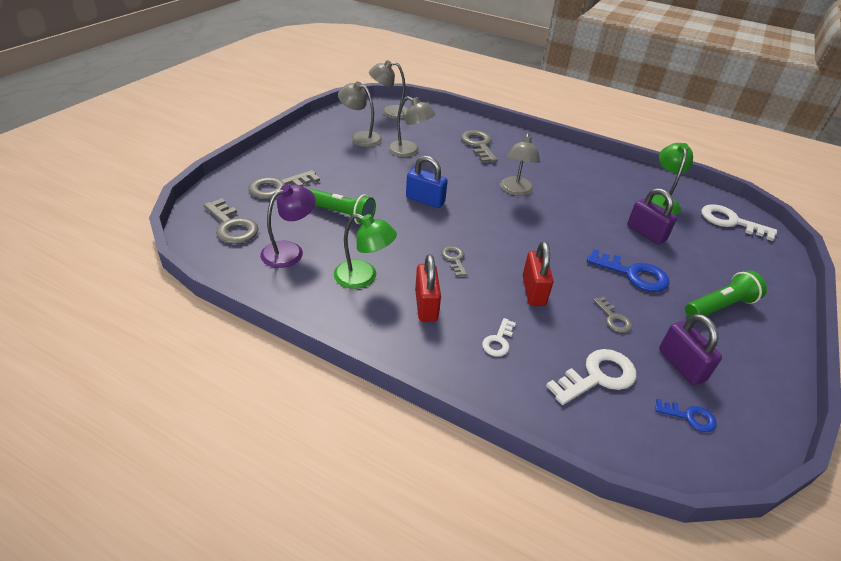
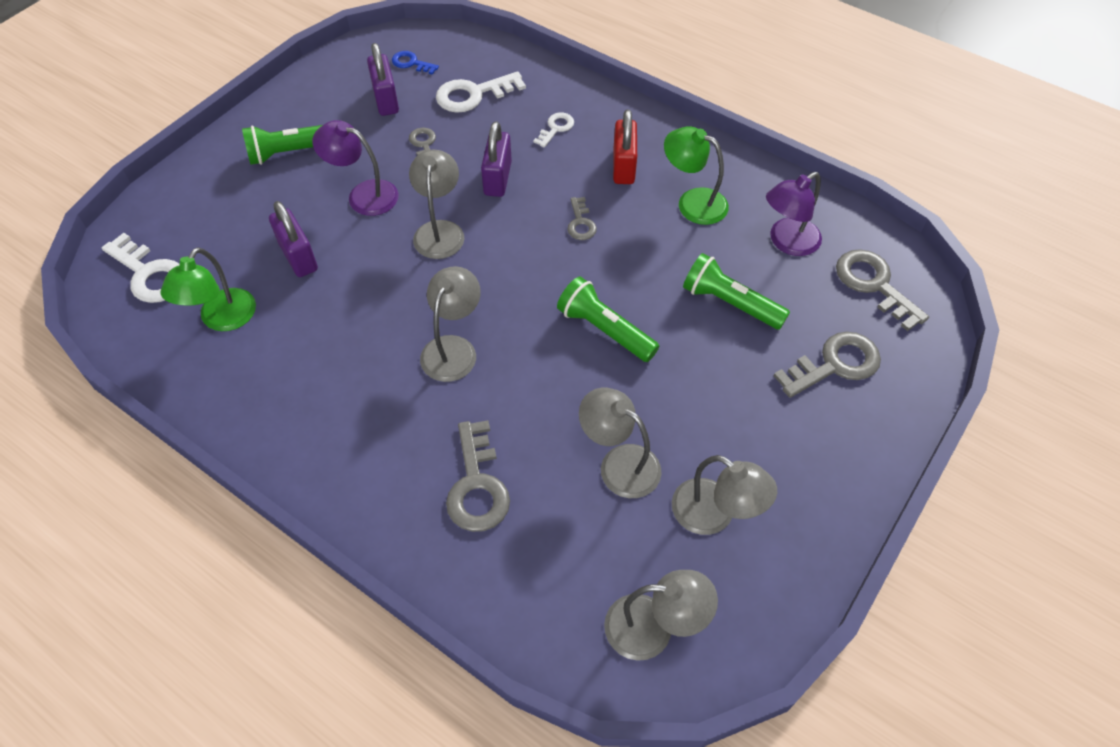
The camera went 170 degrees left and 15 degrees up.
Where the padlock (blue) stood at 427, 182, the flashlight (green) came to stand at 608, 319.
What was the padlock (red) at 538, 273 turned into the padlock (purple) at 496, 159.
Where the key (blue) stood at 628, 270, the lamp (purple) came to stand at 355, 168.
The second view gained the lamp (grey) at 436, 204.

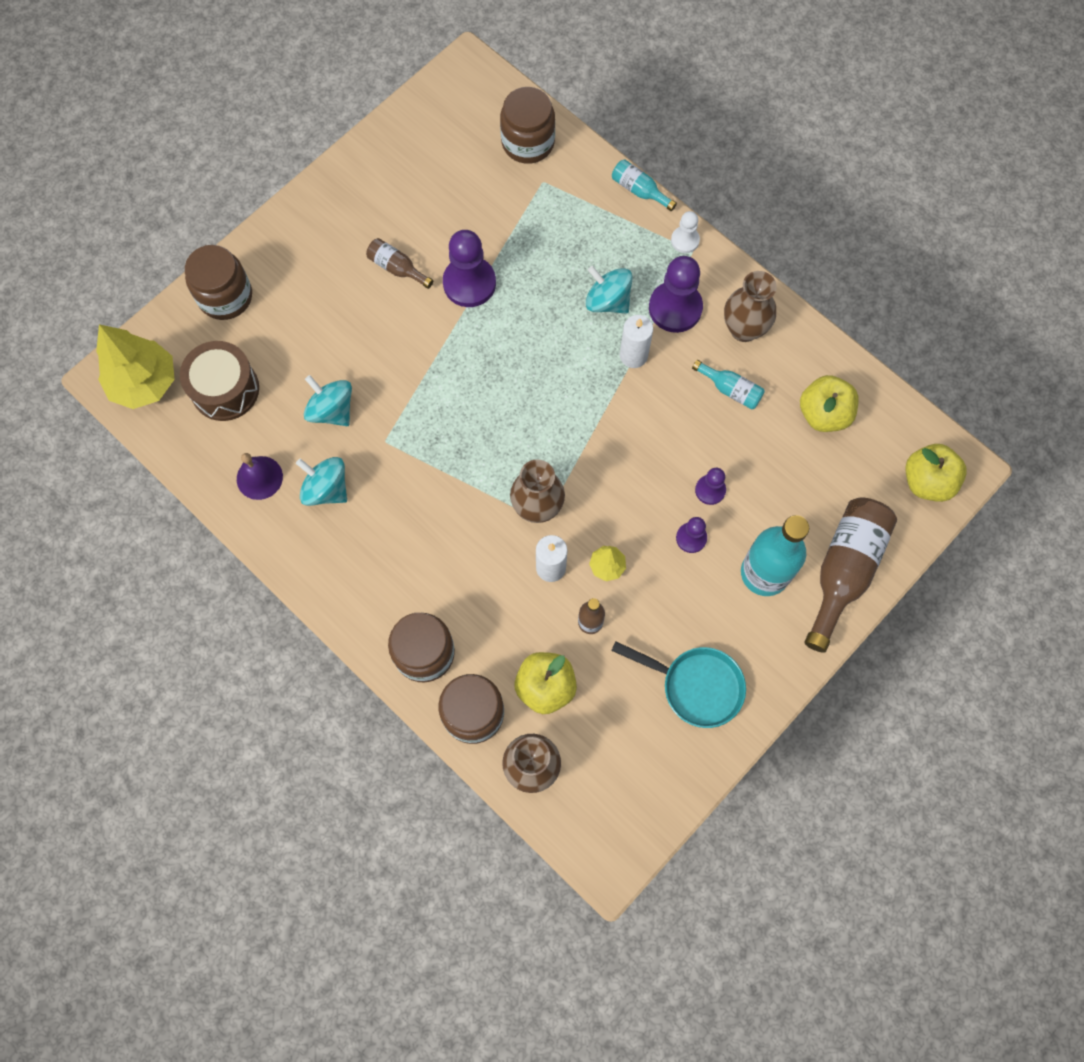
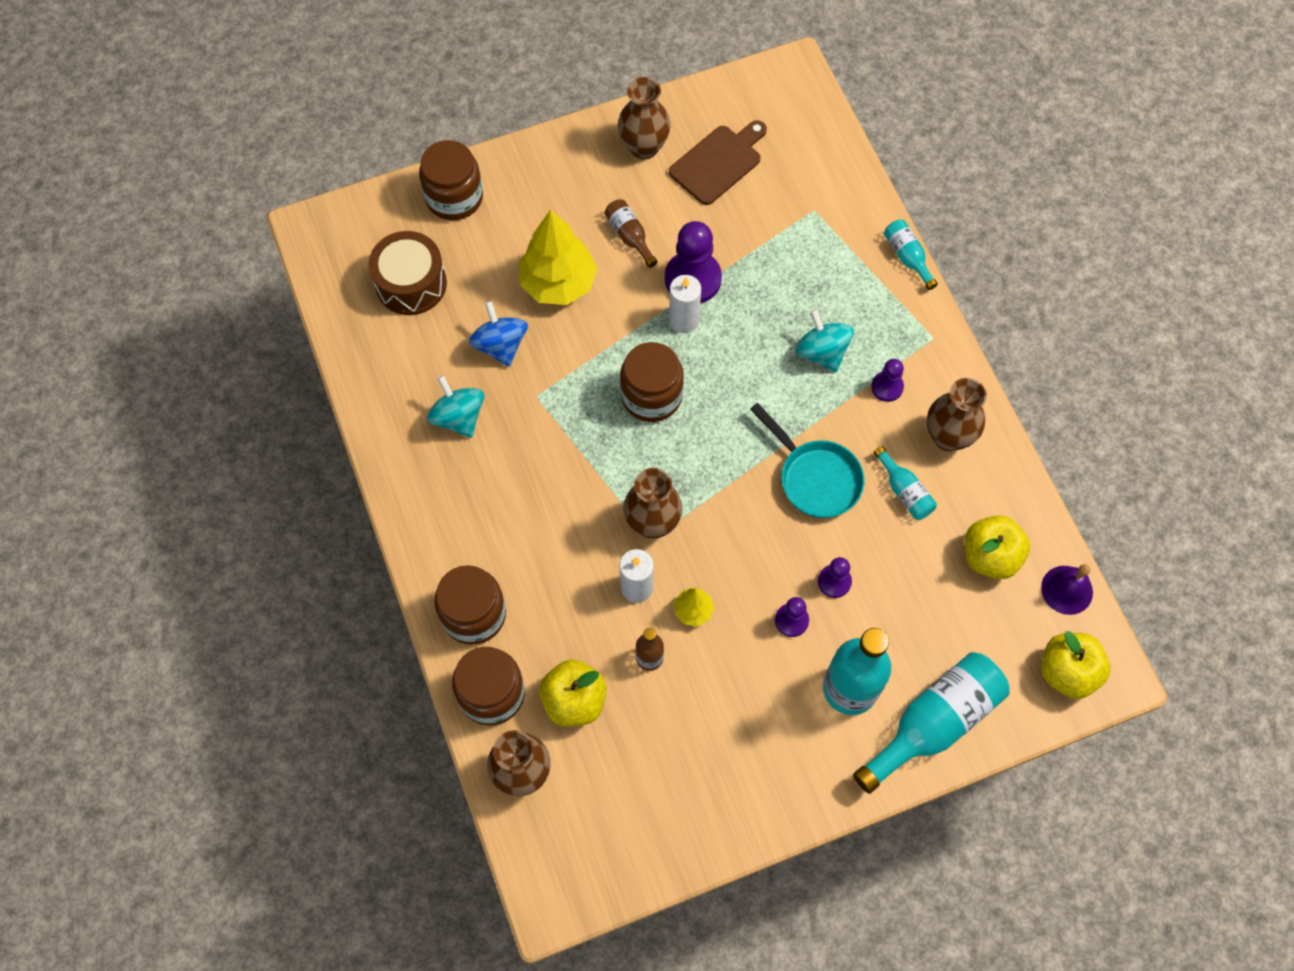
The camera went 25 degrees right and 5 degrees down.
The tree (yellow) ended up elsewhere, having gone from 135, 366 to 558, 257.
The bell (purple) ended up elsewhere, having gone from 260, 476 to 1067, 589.
What was the spinning top (turquoise) at 328, 400 turned into the spinning top (blue) at 498, 334.
The jar (brown) ended up elsewhere, having gone from 527, 125 to 652, 382.
The pan (turquoise) ended up elsewhere, having gone from 678, 684 to 807, 460.
The candle (white) ended up elsewhere, having gone from 636, 341 to 685, 304.
The size of the pawn (purple) at 676, 294 changed by a factor of 0.54.
The second view lost the pawn (white) at 685, 232.
What was the bottle (brown) at 851, 575 turned into the bottle (turquoise) at 931, 723.
The second view gained the vase (brown) at 644, 118.
The second view gained the cutting board (brown) at 718, 162.

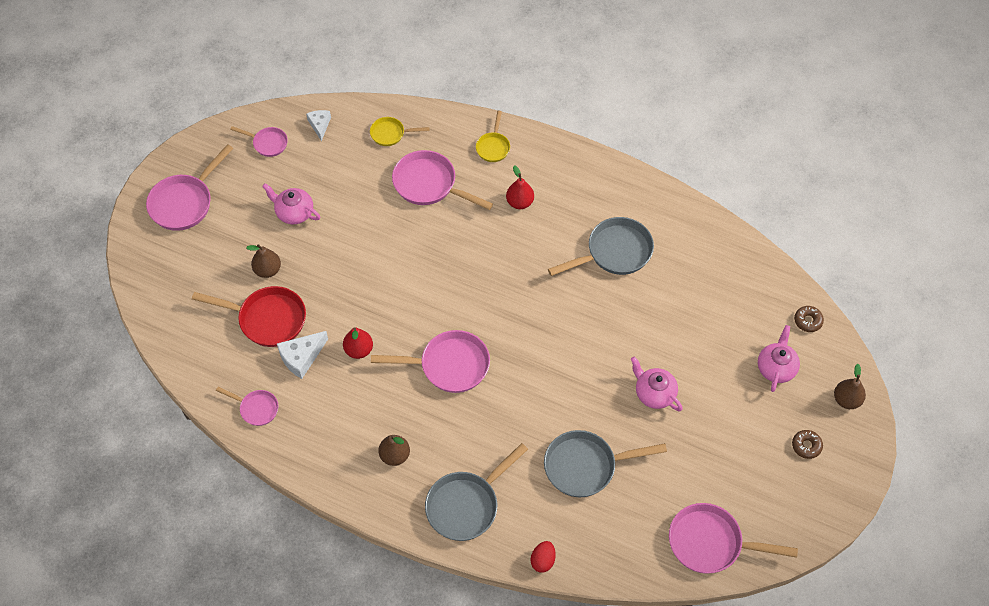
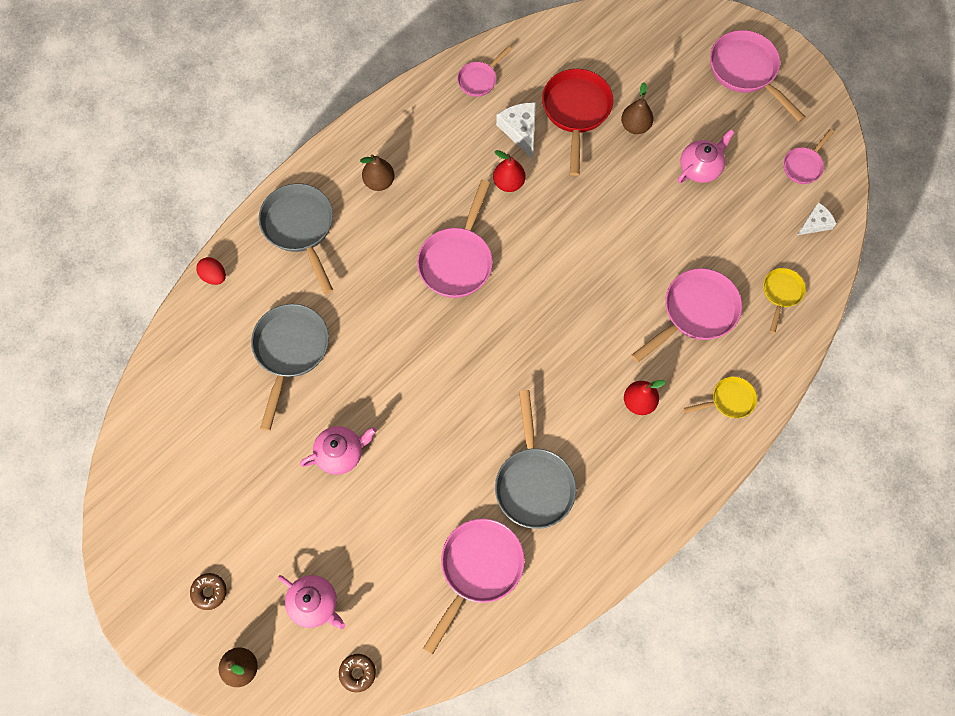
The camera went 110 degrees right and 10 degrees up.
The pan (red) at 249, 316 ended up facing another way, 150 degrees clockwise from before.
The cheese (white) at 318, 125 ended up facing another way, 45 degrees counterclockwise from before.
The pan (yellow) at 493, 136 ended up facing another way, 135 degrees clockwise from before.
The pan (pink) ended up elsewhere, having gone from 733, 538 to 474, 586.

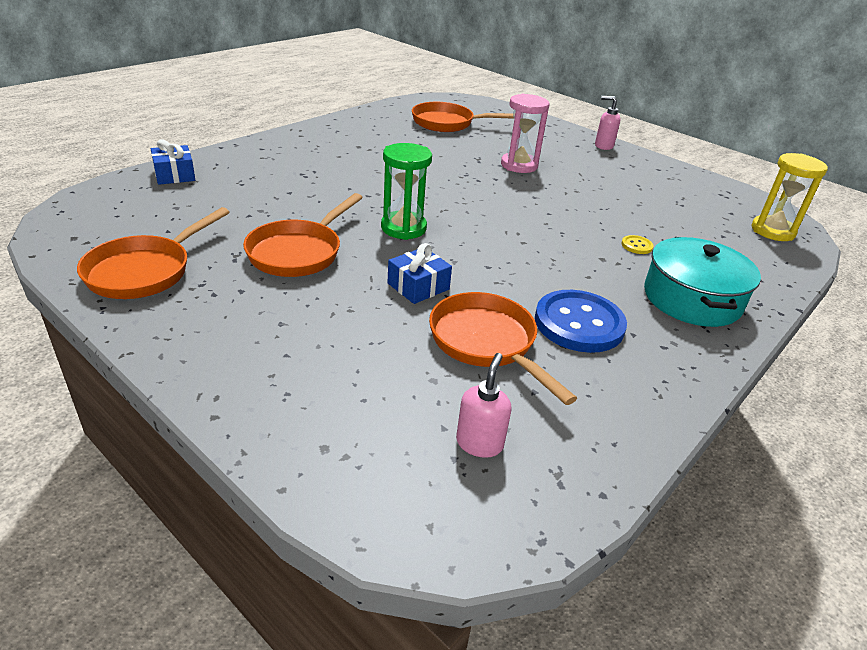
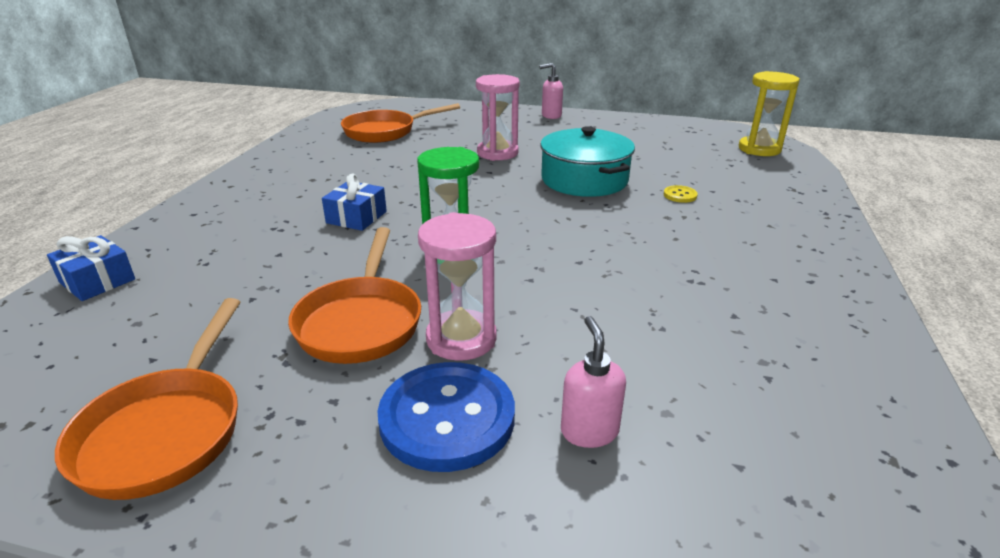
The camera went 25 degrees left and 5 degrees down.
The gift (blue) ended up elsewhere, having gone from 419, 273 to 354, 202.
The second view lost the pan (orange) at 503, 348.
The soap dispenser (pink) ended up elsewhere, having gone from 483, 405 to 593, 382.
The button (blue) ended up elsewhere, having gone from 581, 321 to 446, 417.
The pot (turquoise) ended up elsewhere, having gone from 702, 282 to 587, 161.
The second view gained the hourglass (pink) at 457, 286.

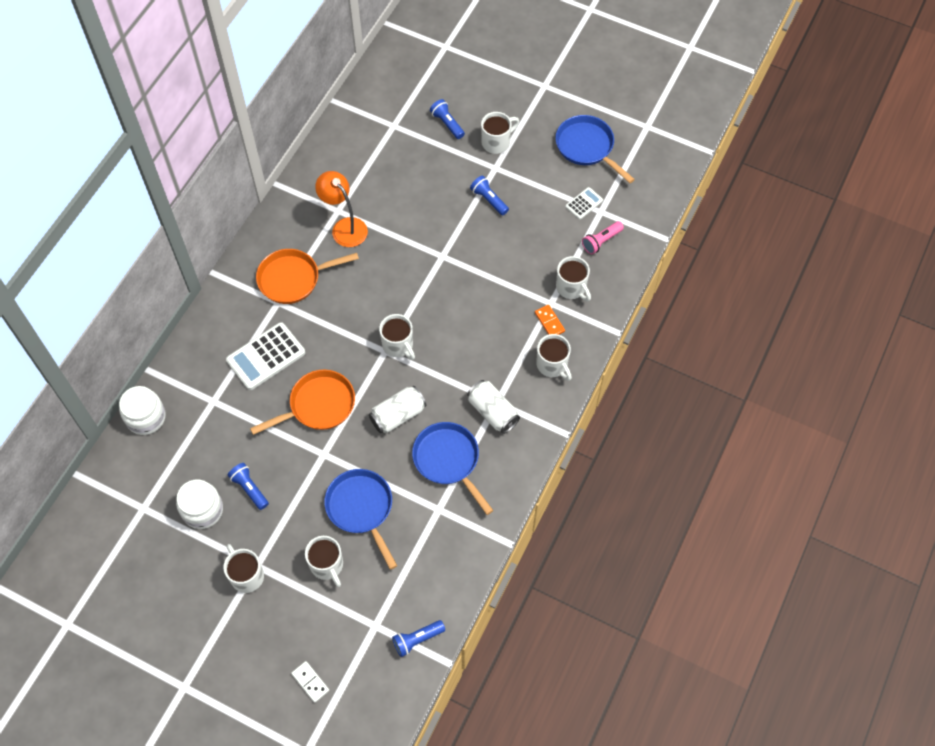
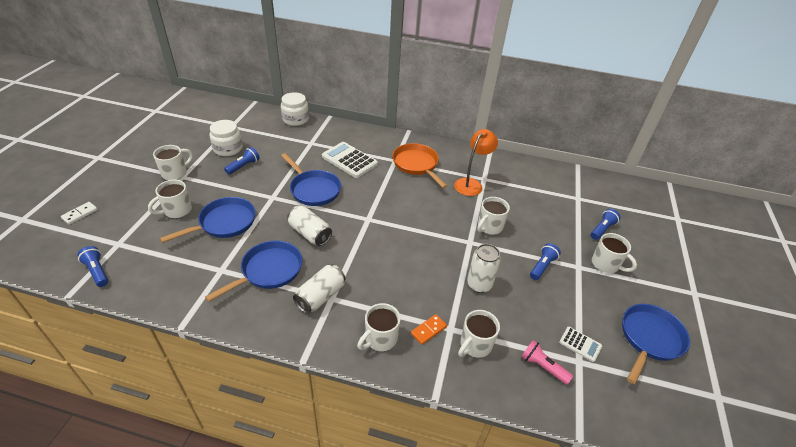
The camera went 75 degrees right and 20 degrees down.
What was the pan (orange) at 302, 402 turned into the pan (blue) at 311, 179.
The mug (white) ended up elsewhere, having gone from 397, 337 to 493, 216.
The second view gained the can (white) at 484, 268.

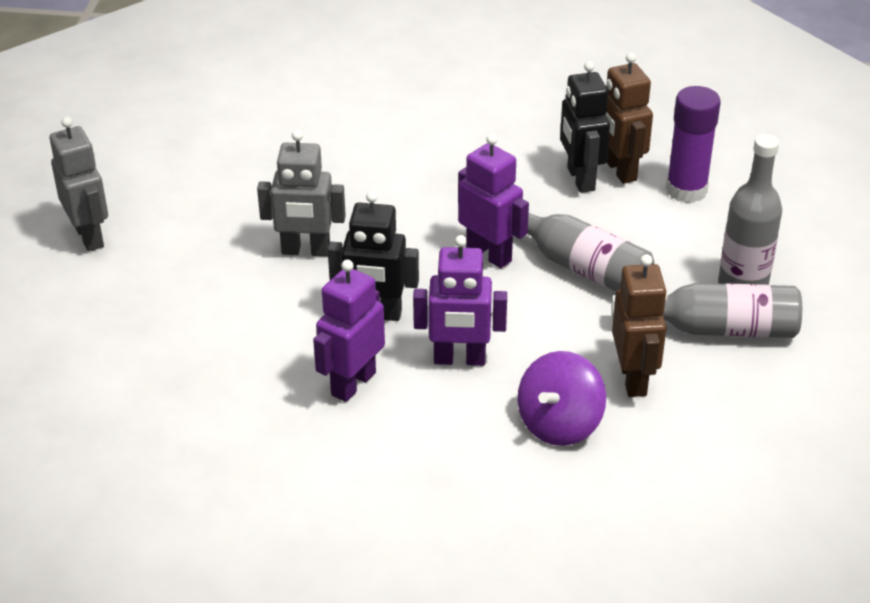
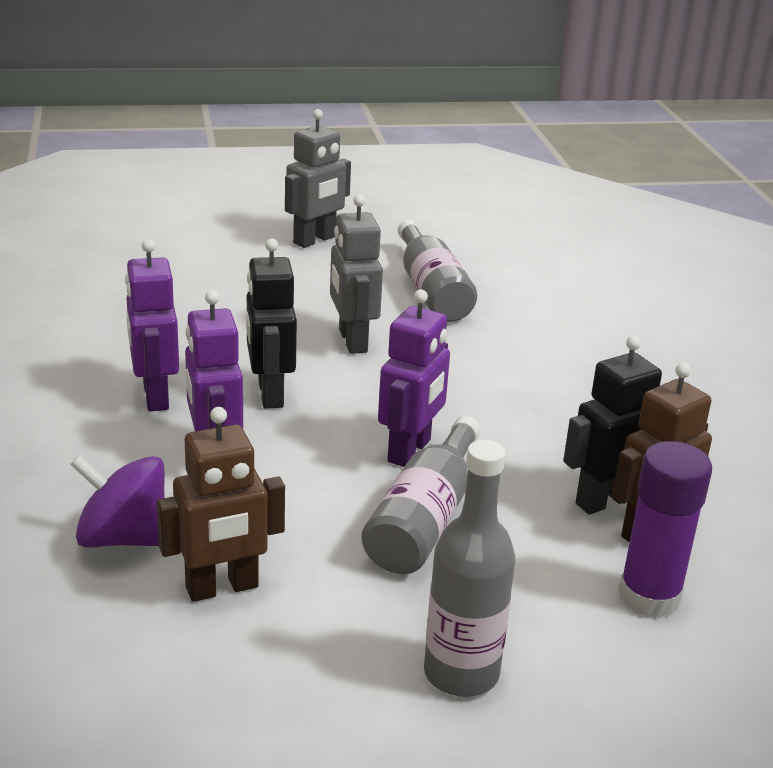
The camera went 70 degrees right and 10 degrees down.
The robot (purple) at 349, 331 ended up facing another way, 120 degrees counterclockwise from before.
The bottle (grey) ended up elsewhere, having gone from 707, 310 to 437, 271.

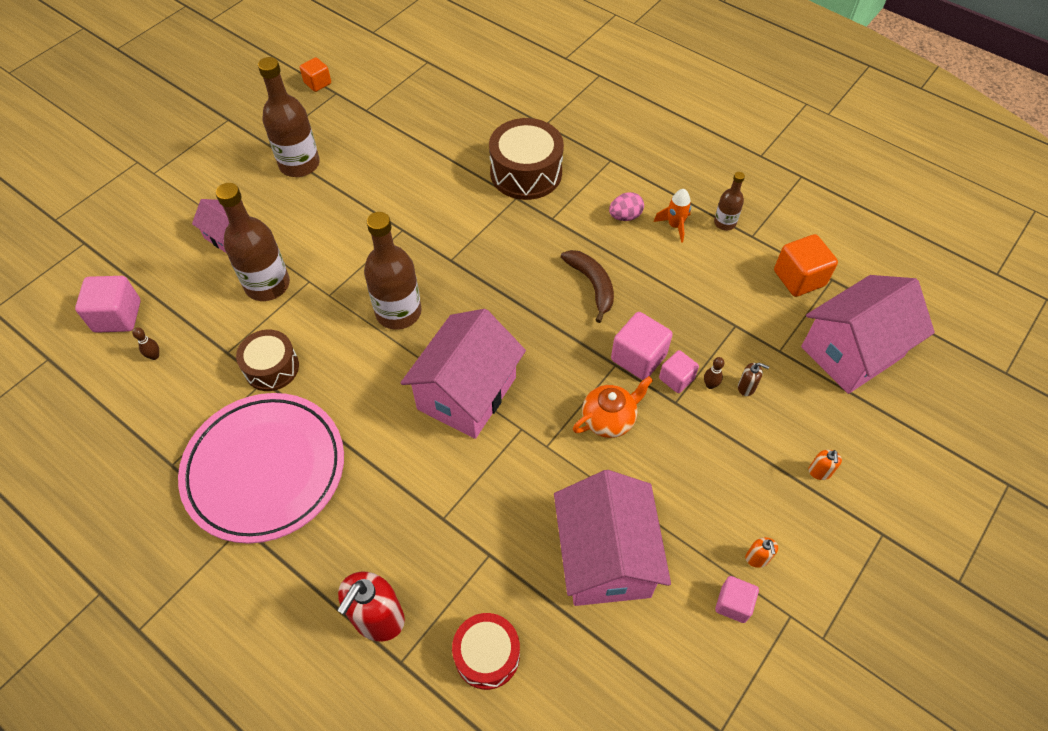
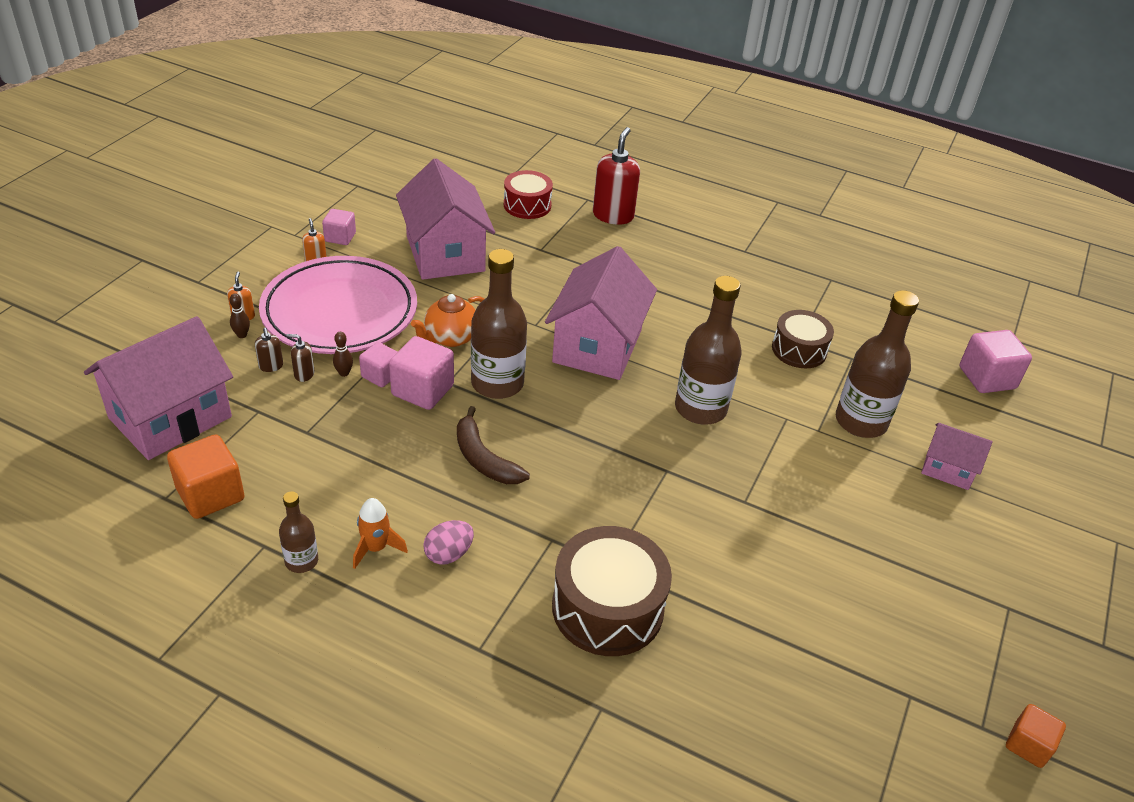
The camera went 165 degrees right and 15 degrees down.
The bowling pin (brown) ended up elsewhere, having gone from 145, 343 to 239, 315.
The plate (pink) ended up elsewhere, having gone from 261, 468 to 338, 305.
The bottle (brown) ended up elsewhere, having gone from 289, 117 to 499, 324.
The second view gained the soap dispenser (brown) at 269, 350.

